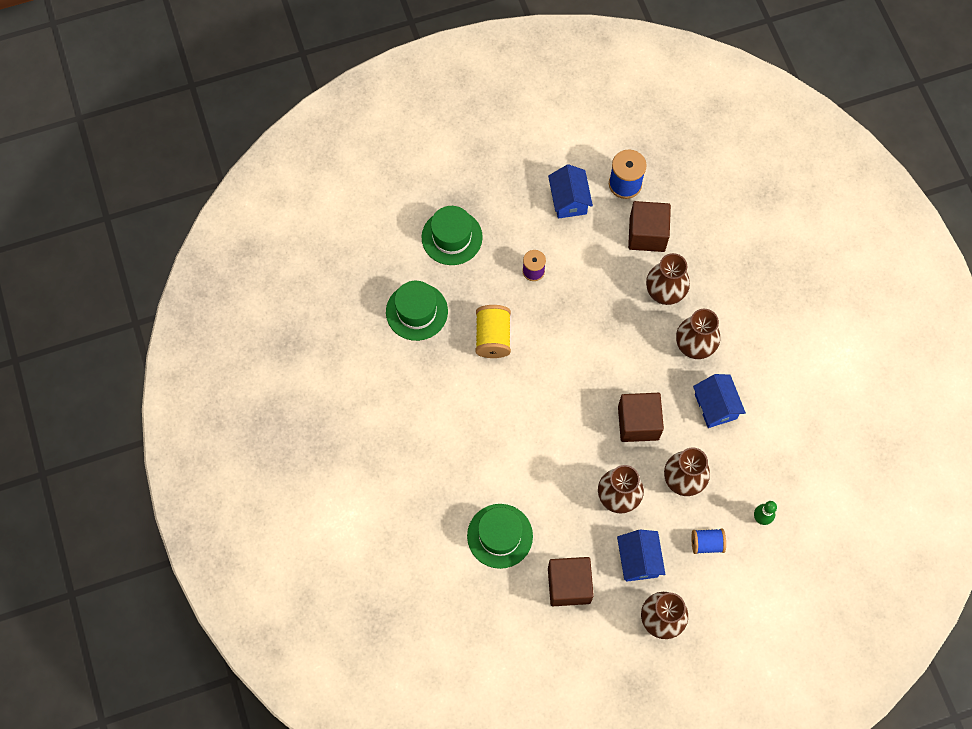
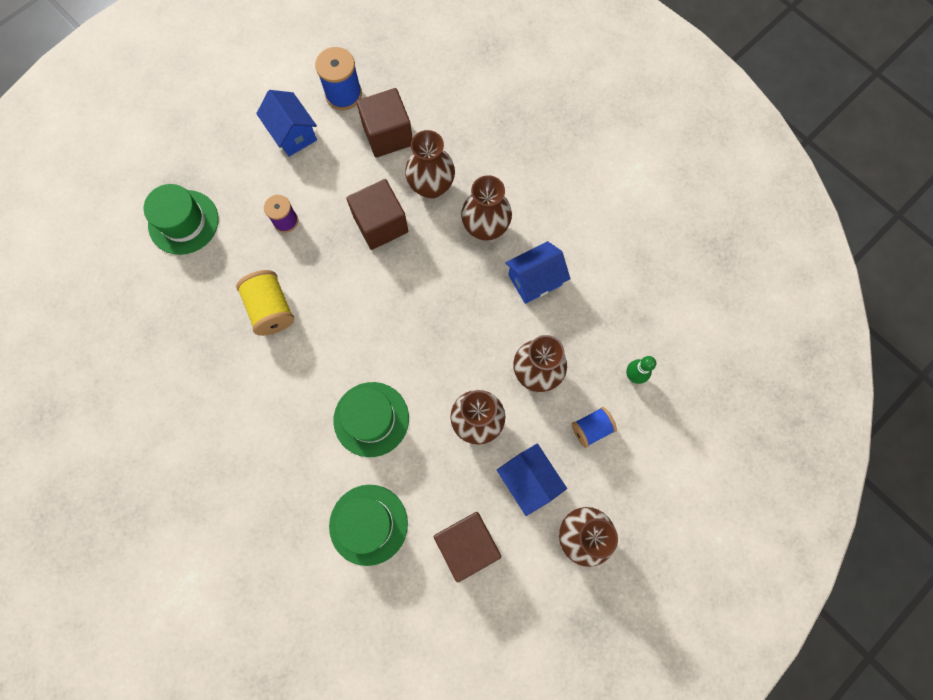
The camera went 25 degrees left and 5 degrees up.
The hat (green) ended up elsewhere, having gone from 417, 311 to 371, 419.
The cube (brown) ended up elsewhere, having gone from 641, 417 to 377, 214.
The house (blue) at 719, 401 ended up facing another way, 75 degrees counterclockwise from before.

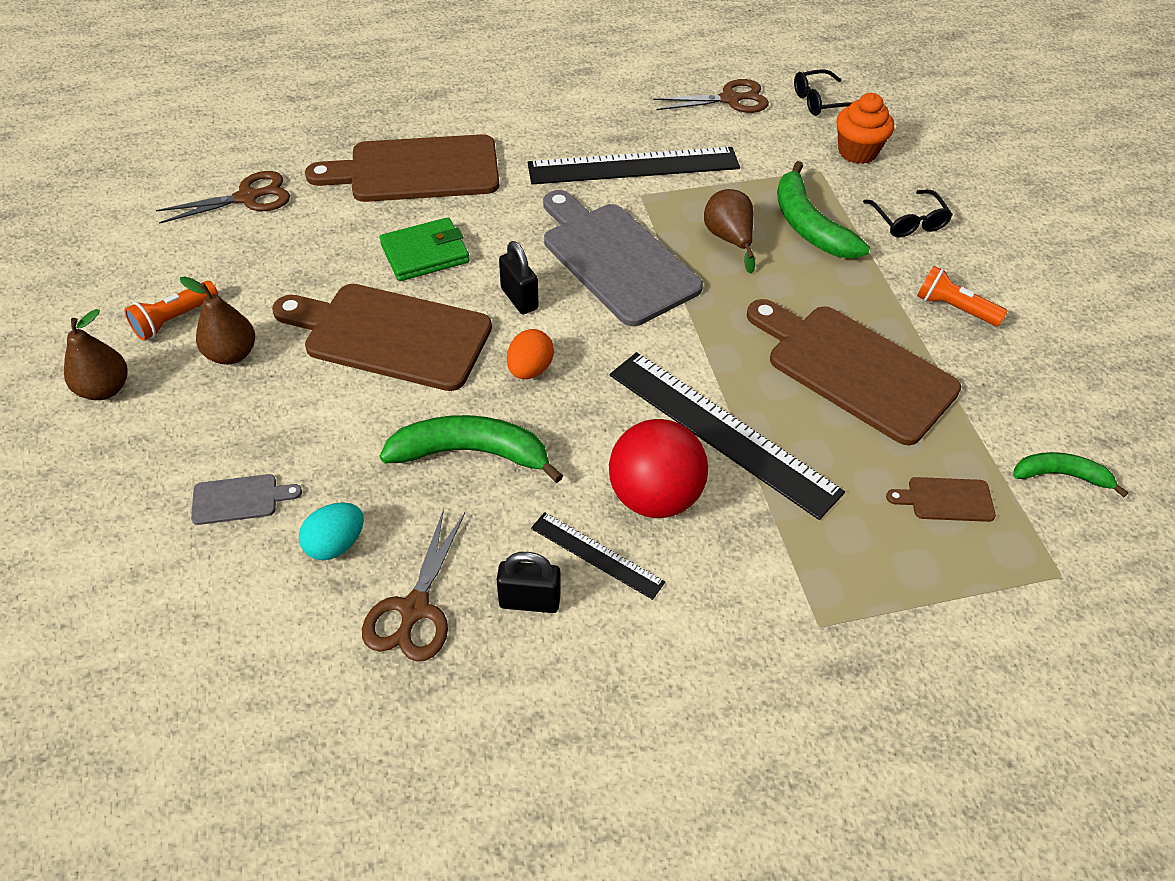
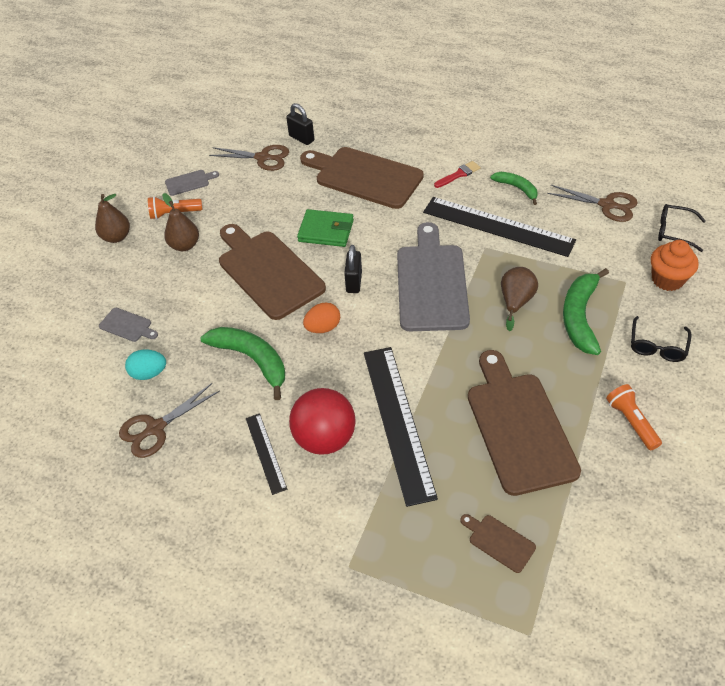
The camera went 40 degrees right and 0 degrees up.
The padlock (black) ended up elsewhere, having gone from 529, 582 to 300, 124.
The banana (green) ended up elsewhere, having gone from 1071, 474 to 514, 188.
The second view gained the cutting board (grey) at 192, 183.
The second view gained the brush (red) at 457, 174.

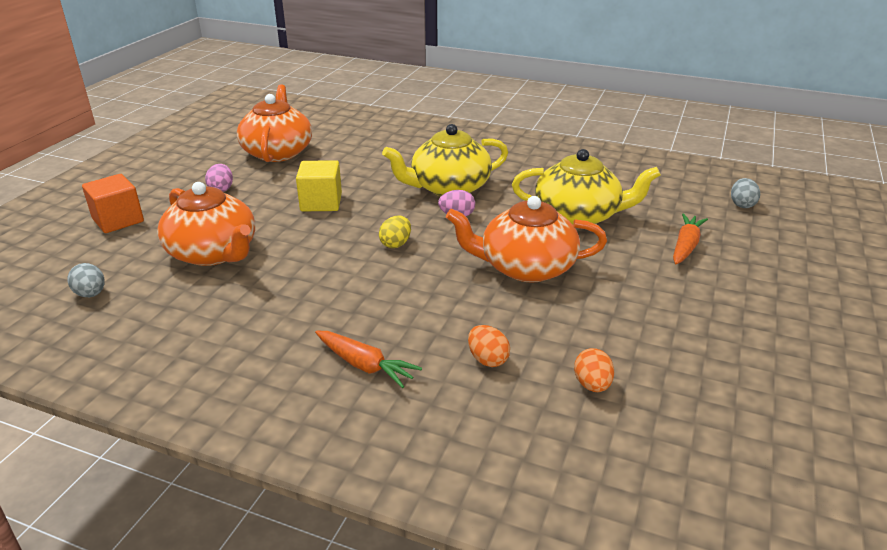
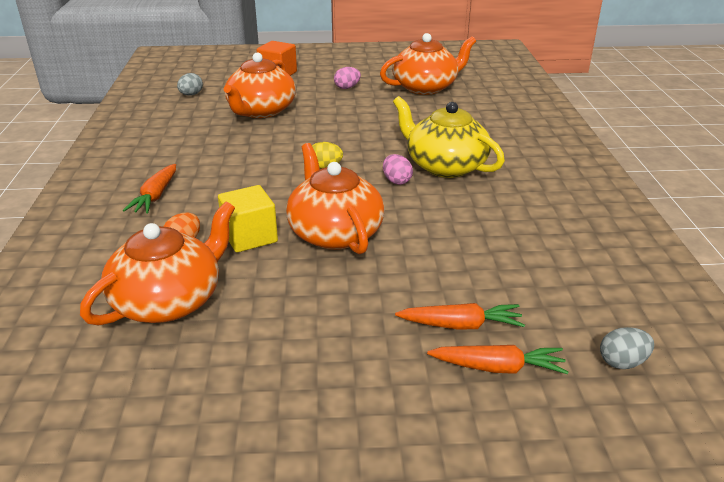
The camera went 65 degrees right and 0 degrees up.
The cube (yellow) ended up elsewhere, having gone from 319, 185 to 248, 219.
The second view lost the teapot (yellow) at 586, 187.
Where the egg (orange) stood at 594, 370, the teapot (orange) came to stand at 157, 263.
The second view gained the carrot (orange) at 497, 359.

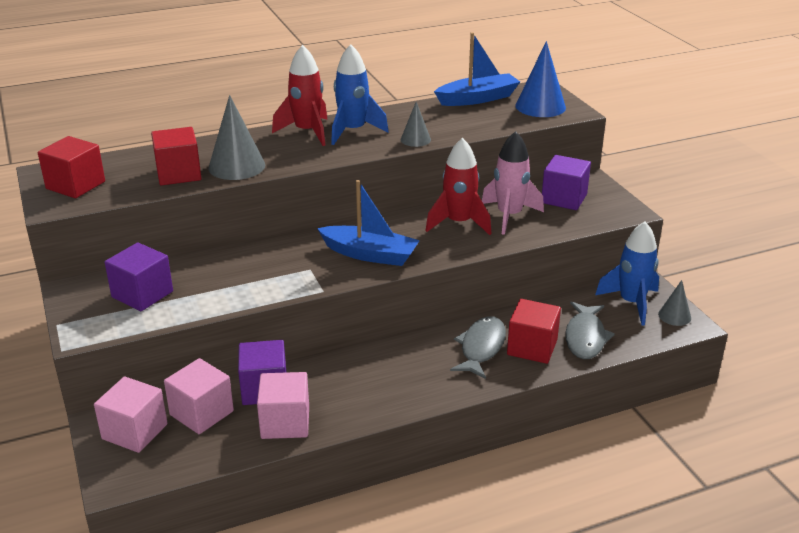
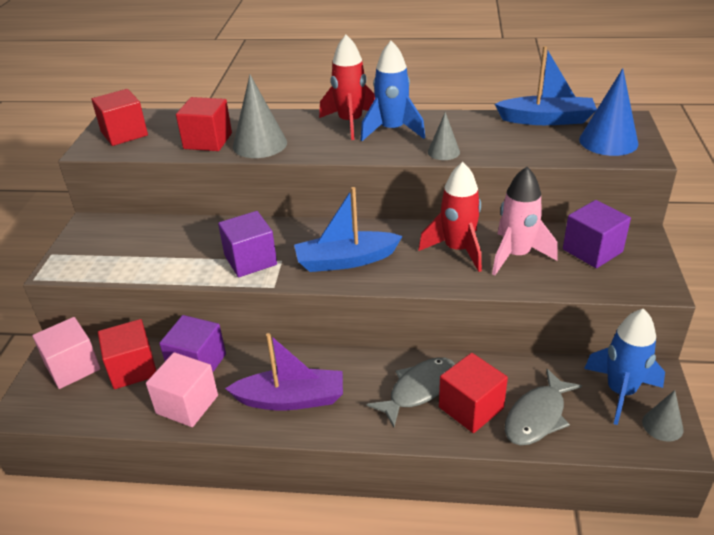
The camera went 30 degrees right and 5 degrees up.
The cube (purple) ended up elsewhere, having gone from 139, 276 to 247, 244.
What was the cube (pink) at 199, 396 turned into the cube (red) at 127, 354.
The boat (blue) at 368, 223 ended up facing another way, 120 degrees clockwise from before.
The second view gained the boat (purple) at 284, 371.

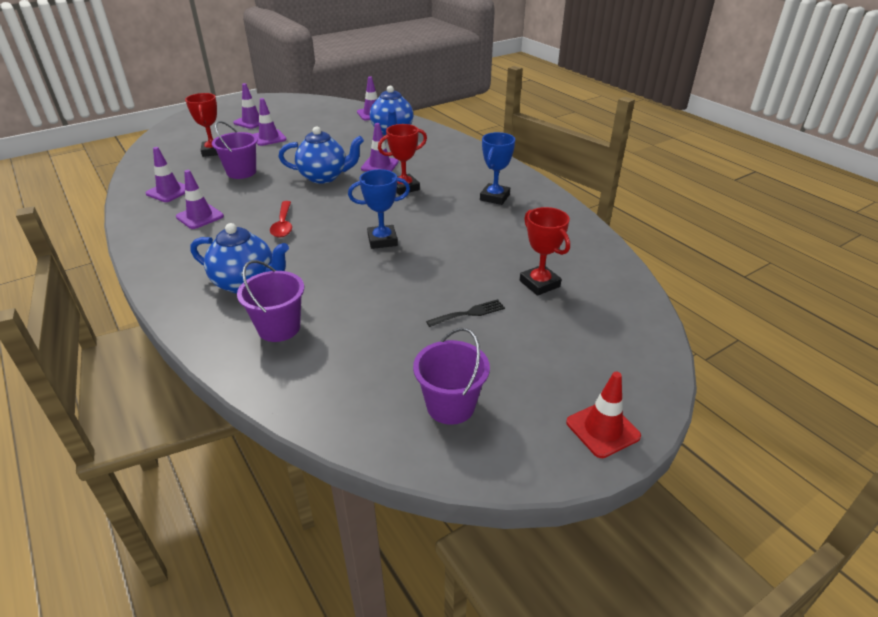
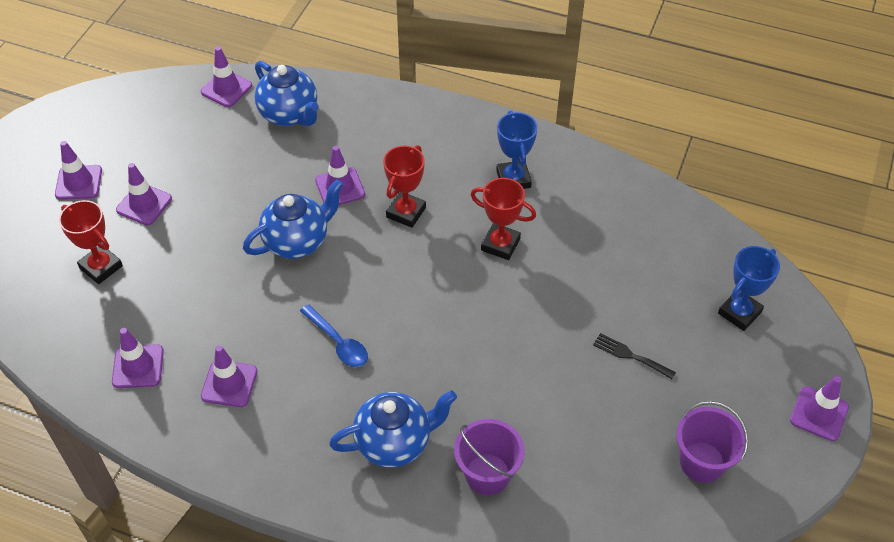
The camera went 35 degrees left and 15 degrees up.
The second view lost the bucket (purple) at 235, 150.
What was the spoon (red) at 281, 219 turned into the spoon (blue) at 334, 335.
The trophy (blue) ended up elsewhere, having gone from 379, 209 to 749, 288.
The fork (black) at 465, 313 ended up facing another way, 90 degrees counterclockwise from before.
The trophy (red) ended up elsewhere, having gone from 545, 251 to 503, 219.
What was the traffic cone (red) at 603, 415 turned into the traffic cone (purple) at 819, 408.

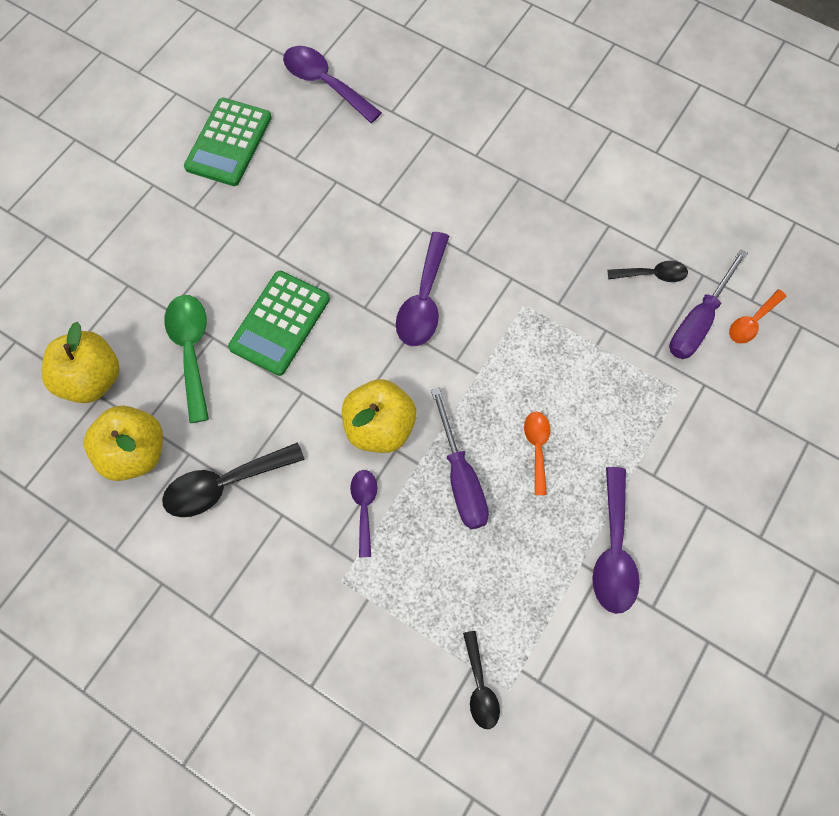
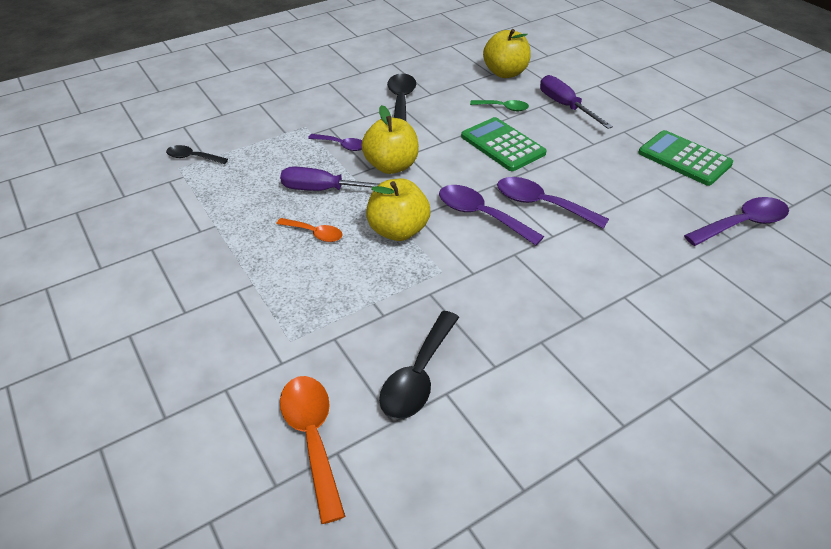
The camera went 115 degrees right and 25 degrees down.
The apple (yellow) ended up elsewhere, having gone from 123, 443 to 398, 210.
The size of the spoon (green) at 186, 359 changed by a factor of 0.60.
The spoon (purple) ended up elsewhere, having gone from 616, 540 to 553, 203.
The size of the spoon (black) at 648, 271 changed by a factor of 1.66.
The screwdriver (purple) ended up elsewhere, having gone from 708, 304 to 576, 102.
The size of the spoon (orange) at 758, 316 changed by a factor of 1.66.

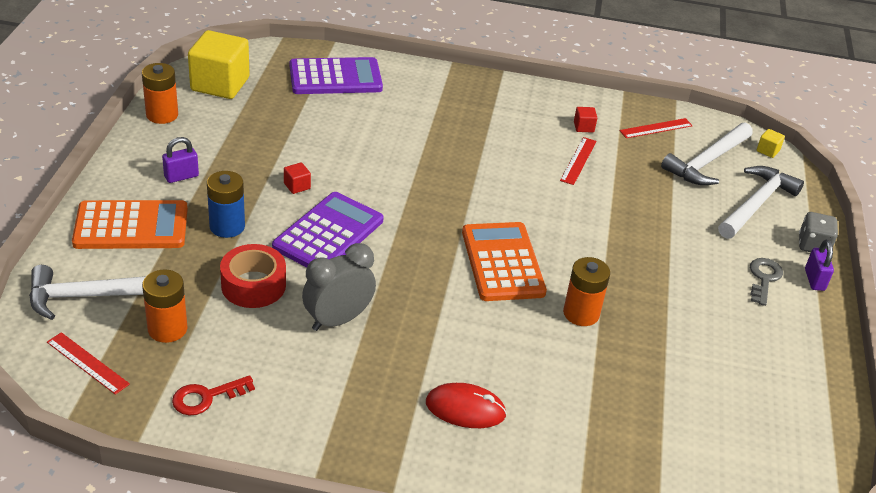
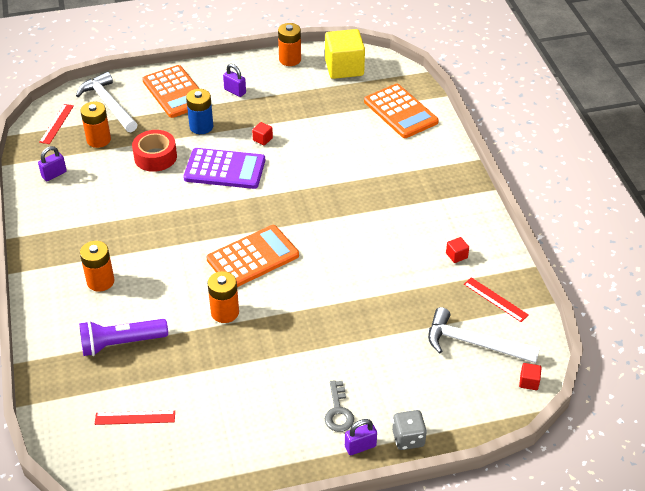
The camera went 70 degrees right and 5 degrees up.
Where the key (red) stood at 213, 395, the padlock (purple) came to stand at 52, 163.
What was the calculator (purple) at 336, 75 turned into the calculator (orange) at 401, 111.
The second view lost the clock (grey) at 339, 287.
Where the mouse (red) stood at 466, 405, the battery (orange) came to stand at 97, 266.
The ruler (red) ended up elsewhere, having gone from 578, 161 to 135, 417.
The second view lost the hammer (white) at 761, 202.
The key (grey) at 766, 282 ended up facing another way, 90 degrees clockwise from before.
What was the cube (yellow) at 771, 143 turned into the cube (red) at 530, 376.
The second view gained the flashlight (purple) at 123, 337.

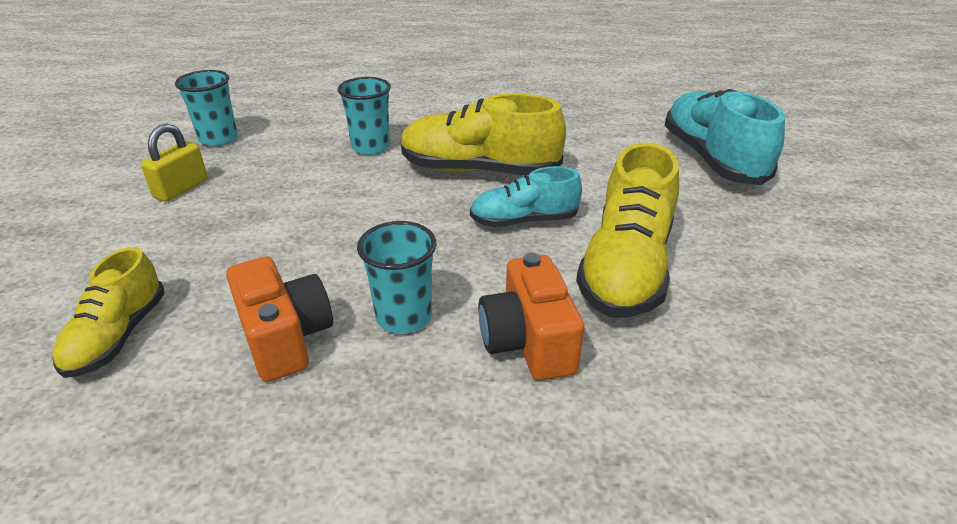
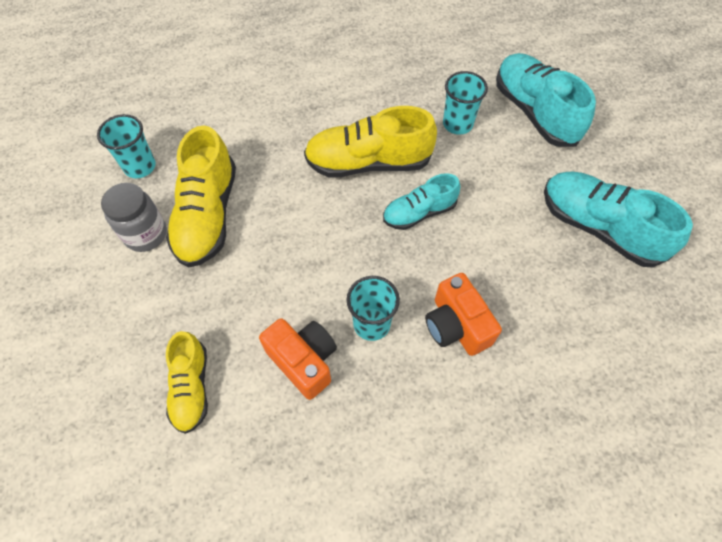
The camera went 15 degrees left and 25 degrees up.
Where the padlock (yellow) stood at 174, 163, the jar (grey) came to stand at 134, 217.
The cup (turquoise) ended up elsewhere, having gone from 364, 116 to 465, 103.
The shoe (yellow) ended up elsewhere, having gone from 627, 230 to 201, 197.
The second view gained the shoe (turquoise) at 618, 220.

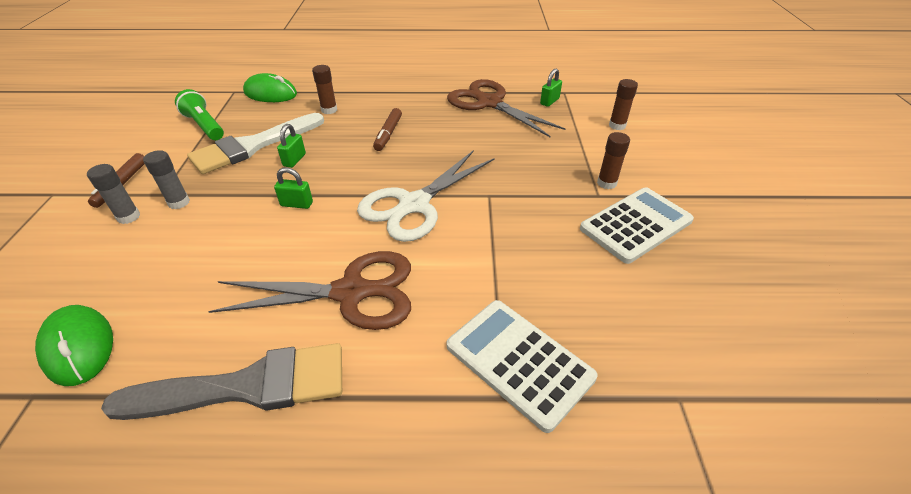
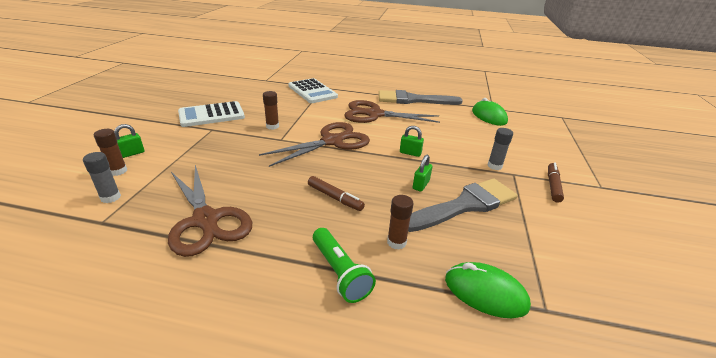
The camera went 170 degrees left and 10 degrees down.
The glue stick (grey) ended up elsewhere, having gone from 113, 194 to 102, 177.
The flashlight (green) ended up elsewhere, having gone from 199, 114 to 344, 265.
What was the brush (white) at 255, 143 turned into the brush (grey) at 463, 205.
What was the scissors (white) at 426, 196 turned into the scissors (brown) at 314, 144.
The marker (brown) at 387, 129 ended up facing another way, 105 degrees clockwise from before.
The padlock (green) ended up elsewhere, having gone from 551, 88 to 129, 141.
The glue stick (brown) ended up elsewhere, having gone from 613, 160 to 271, 110.

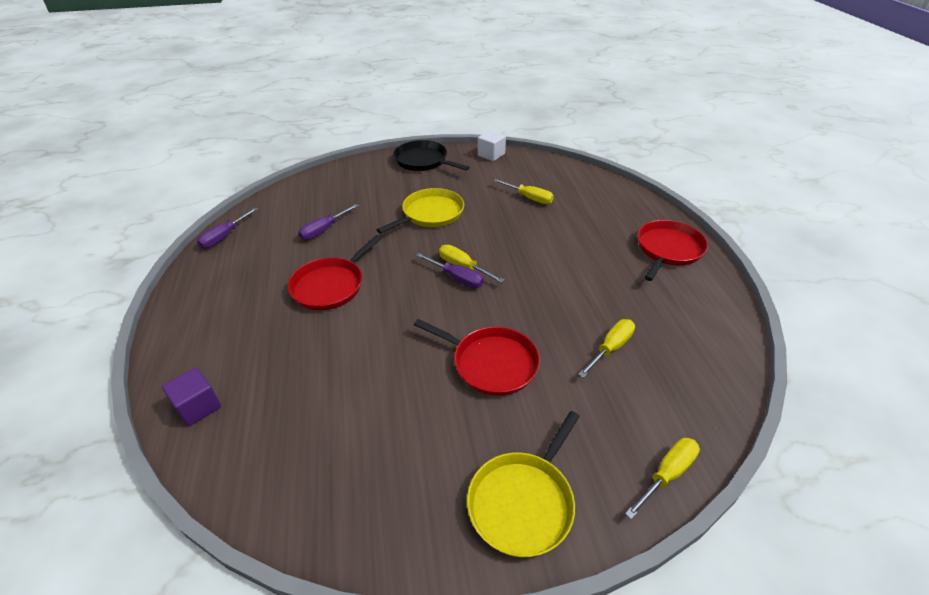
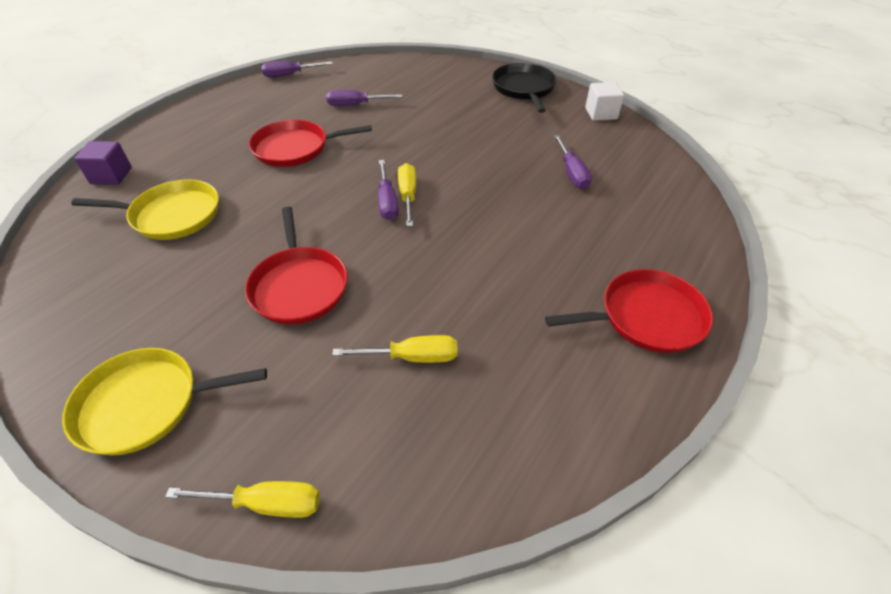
The camera went 45 degrees right and 5 degrees up.
The pan (yellow) ended up elsewhere, having gone from 420, 211 to 145, 209.
What was the screwdriver (yellow) at 524, 191 turned into the screwdriver (purple) at 573, 162.

